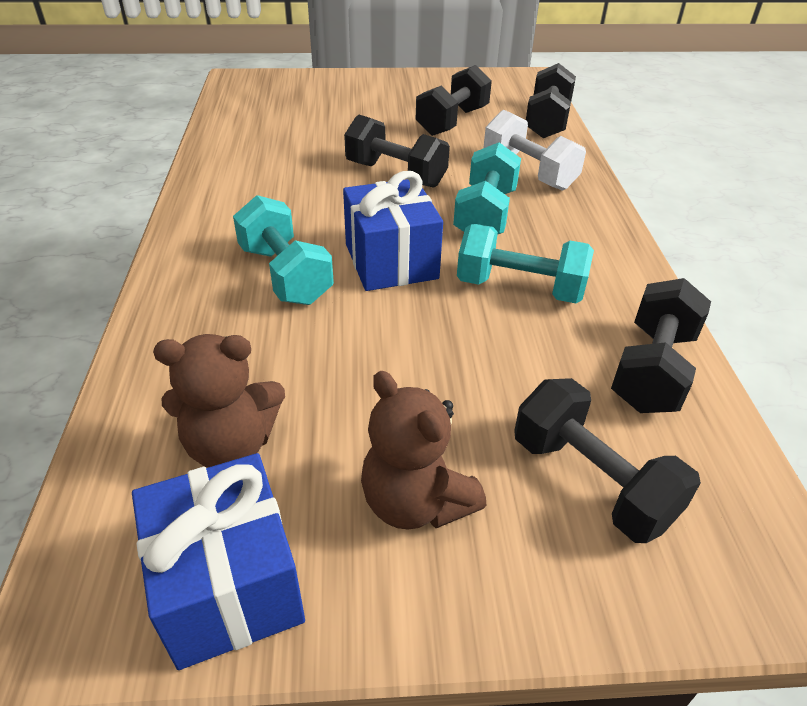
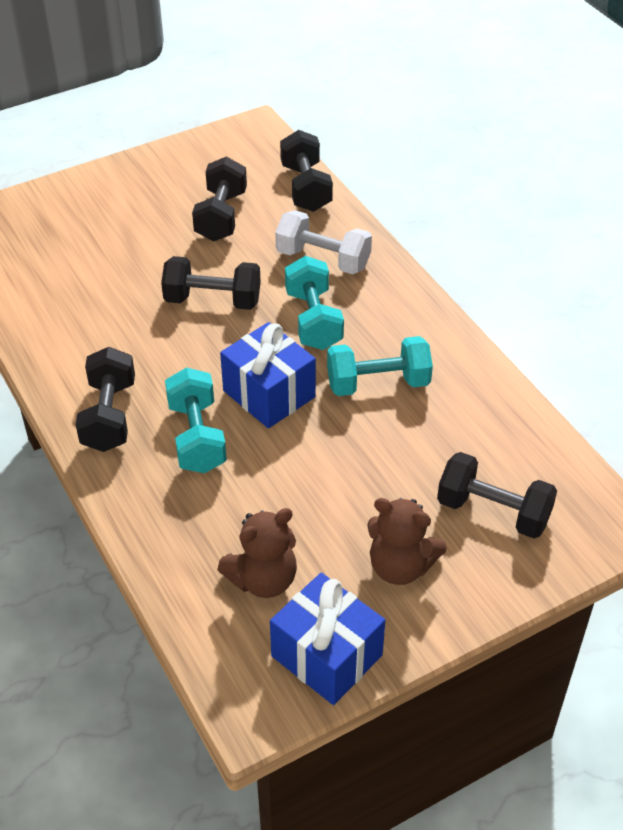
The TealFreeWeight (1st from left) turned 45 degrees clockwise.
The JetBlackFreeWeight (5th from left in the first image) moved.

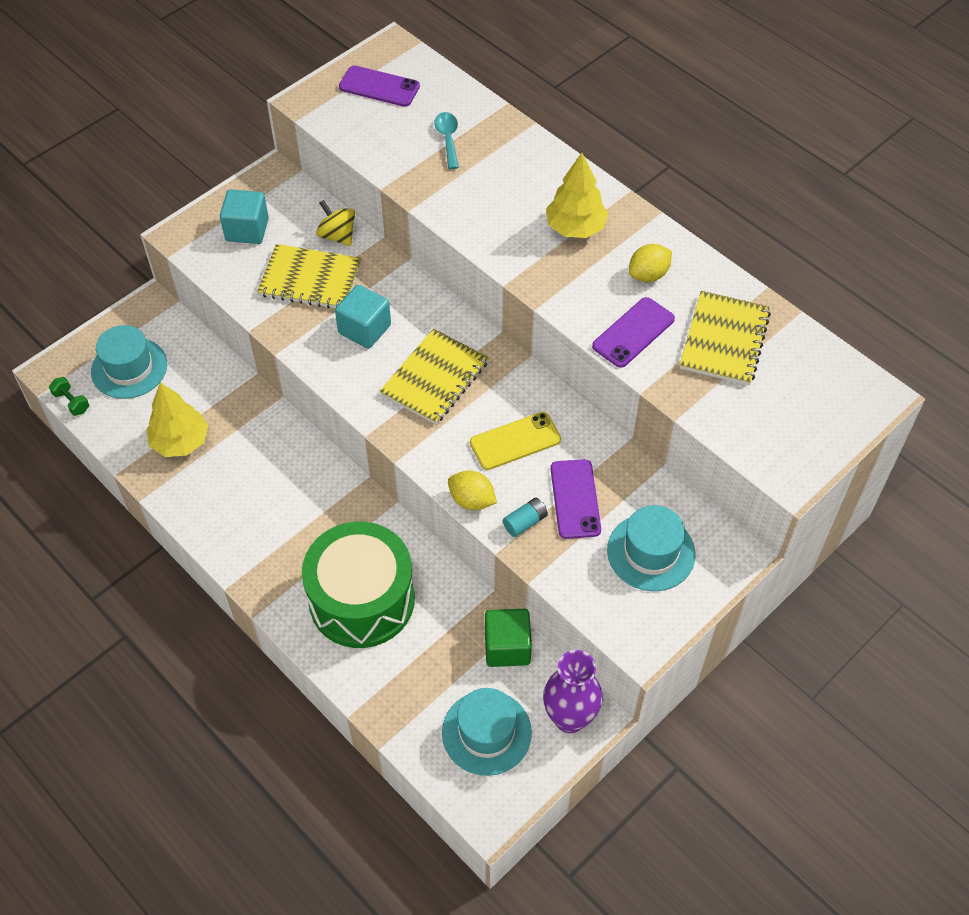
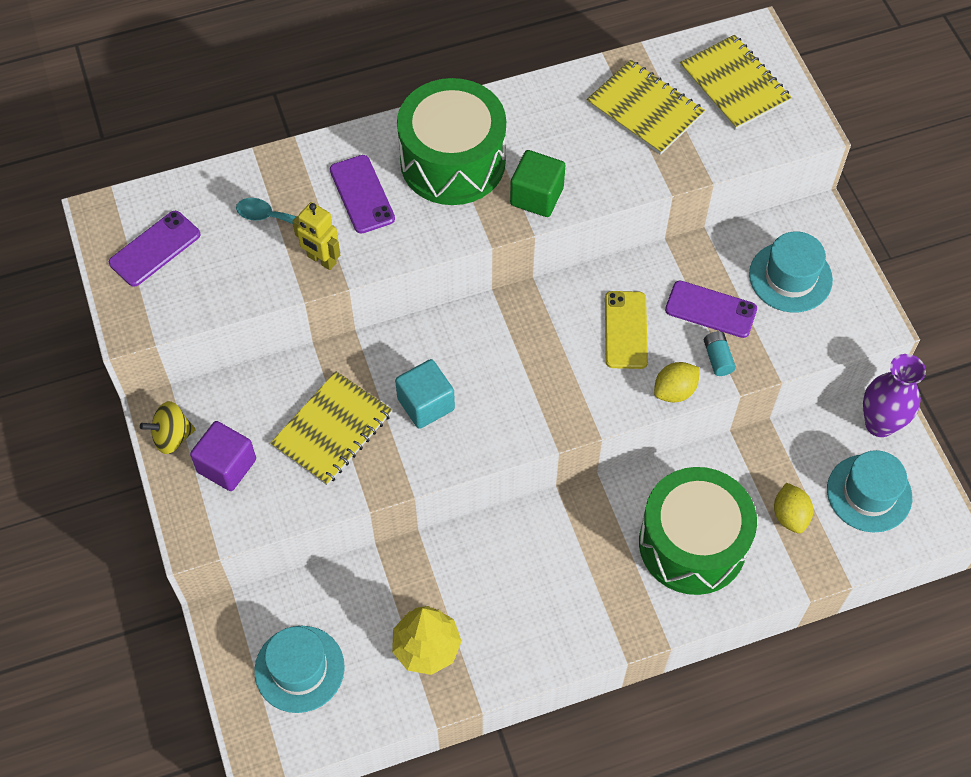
The GreenFreeWeight disappeared.
The TealSolidCube (1st from left) became the VioletSolidCube.
The BrightYellowSpinningTop moved.
The BrightYellowExerciseBook (2nd from left in the first image) moved.
The GreenSolidCube moved.
The BrightYellowToyTree (2nd from left) was replaced by the GreenToyDrum (1st from left).
The VioletPhone (3rd from left in the first image) moved.
The BrightYellowCitrusFruit (2nd from left) moved.
The BrightYellowToyRobot appeared.

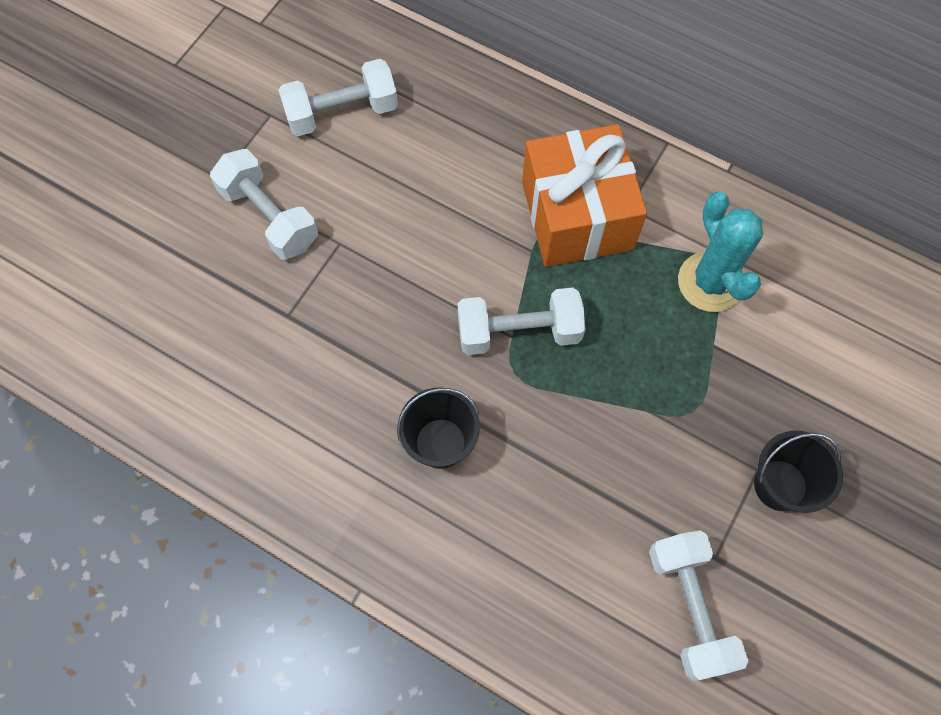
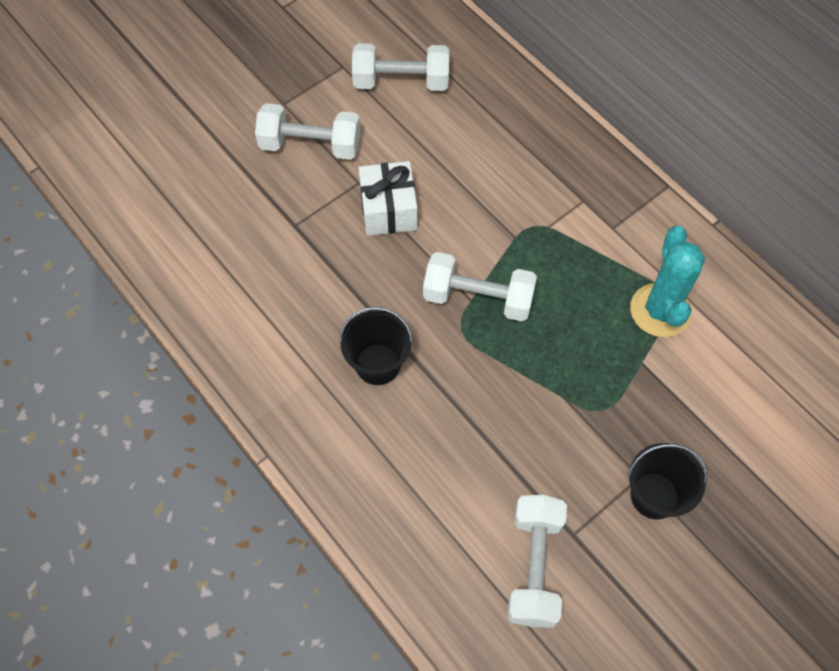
The PureWhiteFreeWeight (1st from left) turned 60 degrees counterclockwise.
The OrangeWrappedGift disappeared.
The PureWhiteWrappedGift appeared.

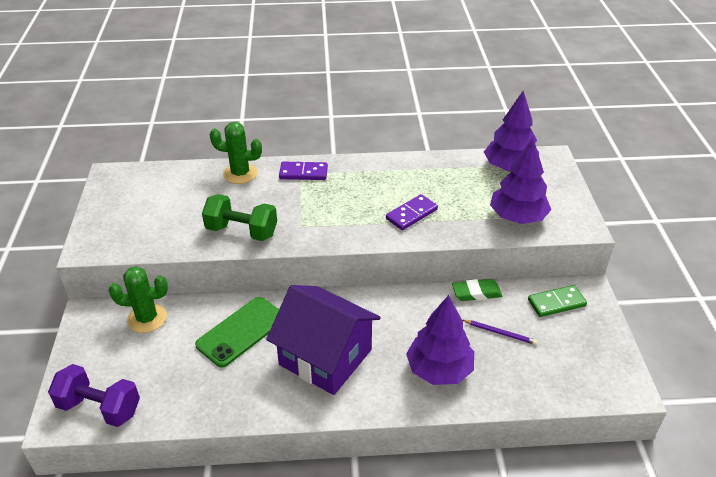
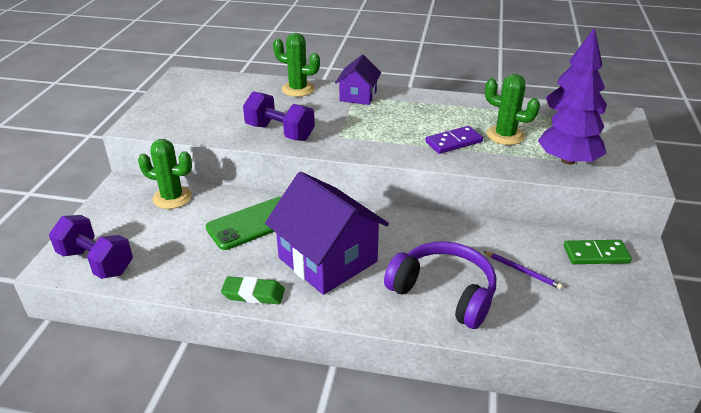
The GreenFreeWeight became the VioletFreeWeight (2nd from left).
The VioletDominoPiece (1st from left) was replaced by the VioletHouse (2nd from left).
The VioletToyTree (1st from left) was replaced by the VioletOverEarHeadphones.
The GreenGumEraser moved.
The GreenSaguaroCactus (3rd from left) appeared.

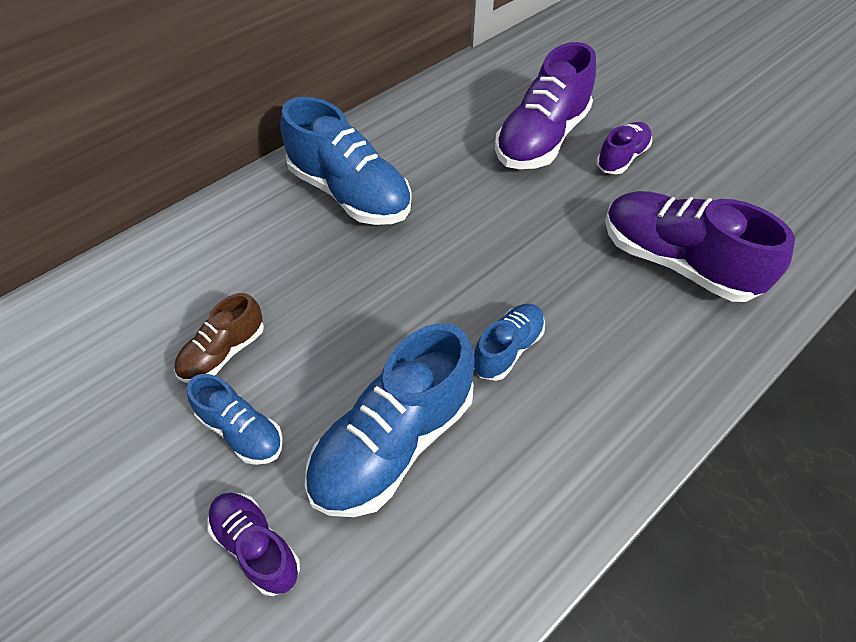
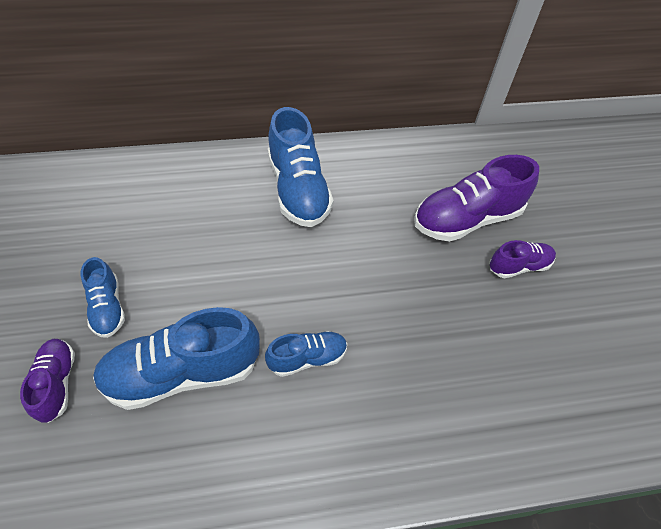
The BrownLaceUpShoe disappeared.
The VioletLaceUpShoe (4th from left) disappeared.

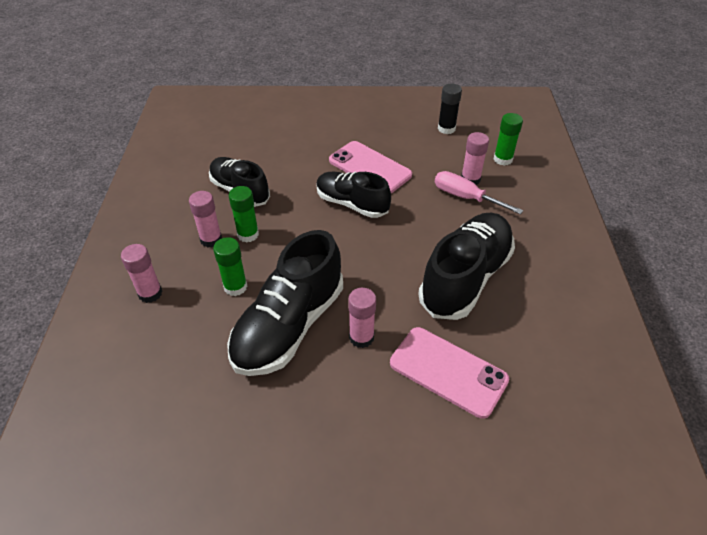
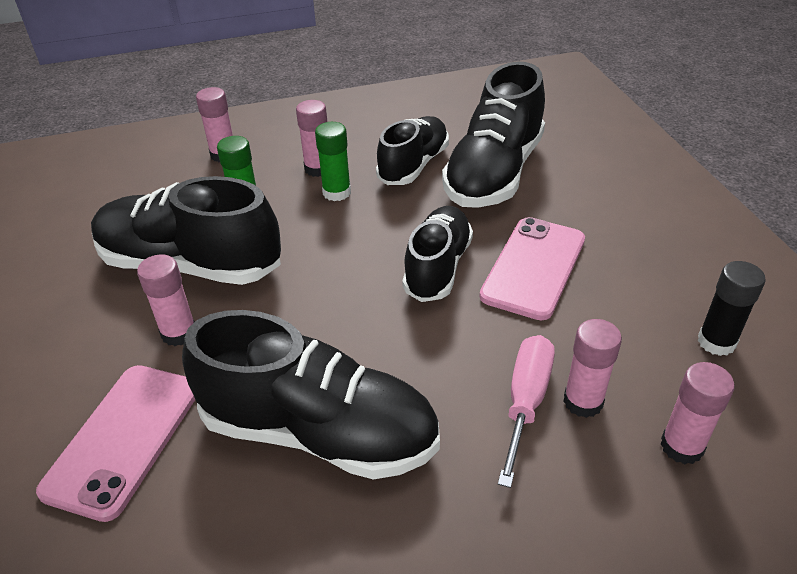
The GreenStickOfGlue (3rd from left) became the RosePinkStickOfGlue (5th from left).
The JetBlackLaceUpShoe (5th from left) appeared.

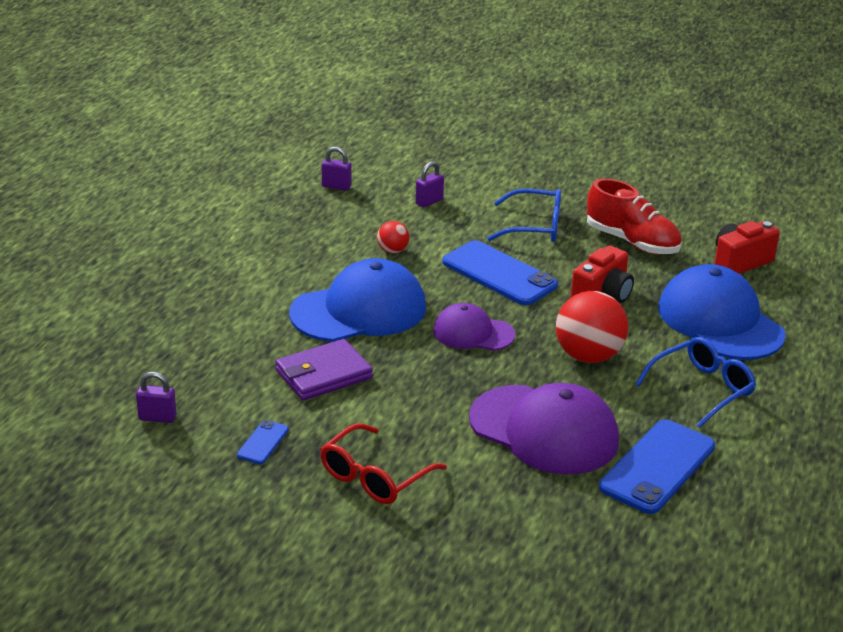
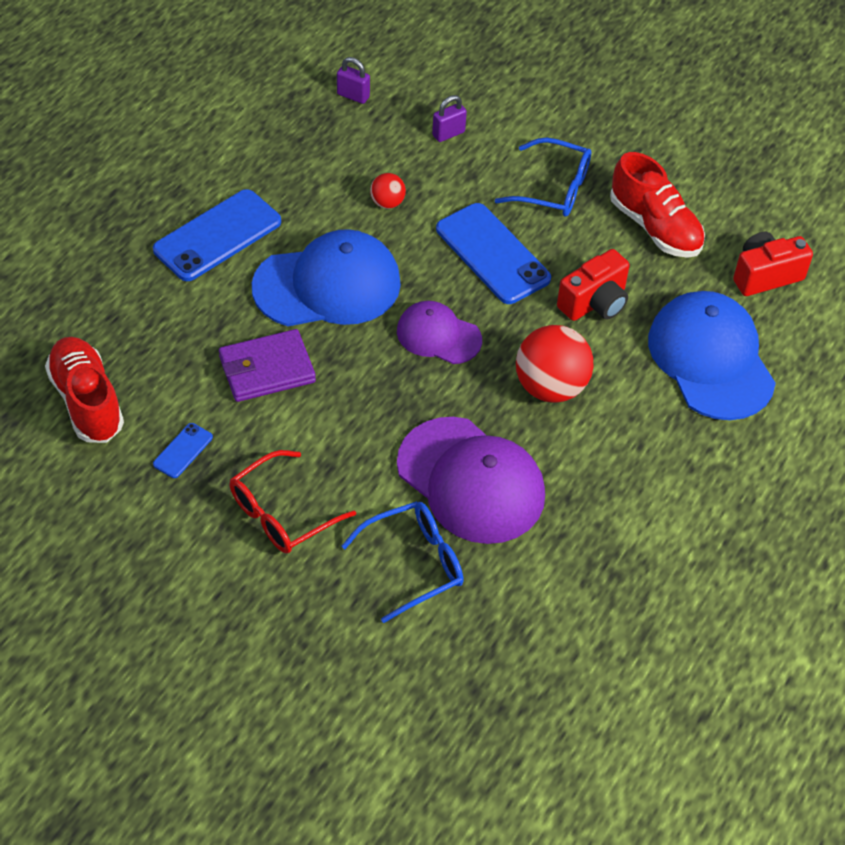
The VioletLock (1st from left) was replaced by the RedLaceUpShoe (1st from left).
The CobaltPhone (3rd from left in the first image) moved.
The CobaltSpectacles (2nd from left in the first image) moved.

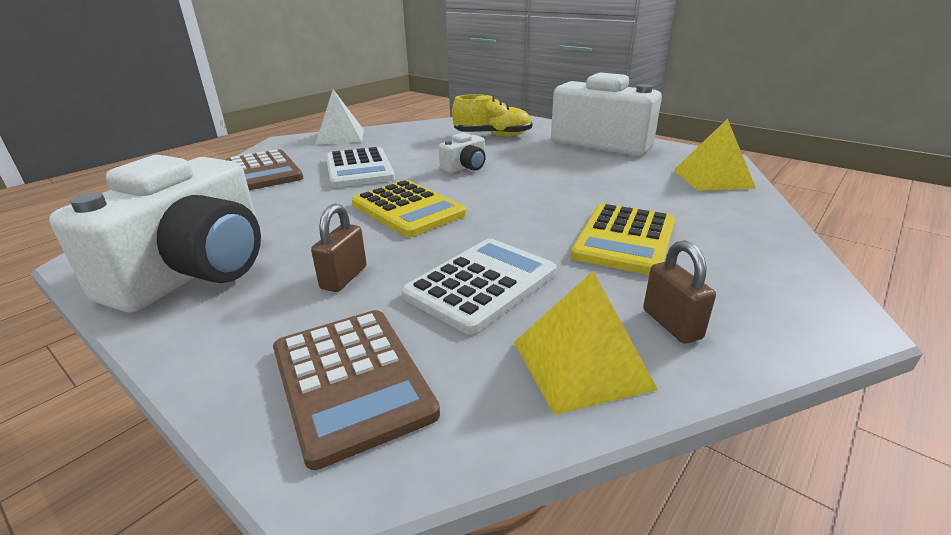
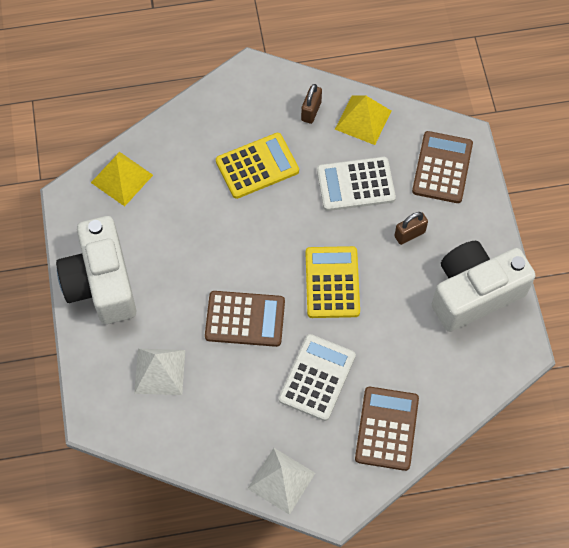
The PureWhitePhotoCamera (2nd from left) was replaced by the BrownCalculator (1st from left).
The BrightYellowLaceUpShoe was replaced by the PureWhitePyramid (1st from left).

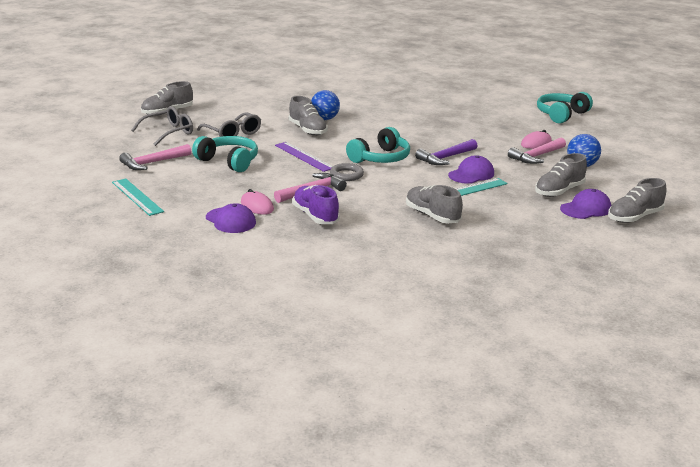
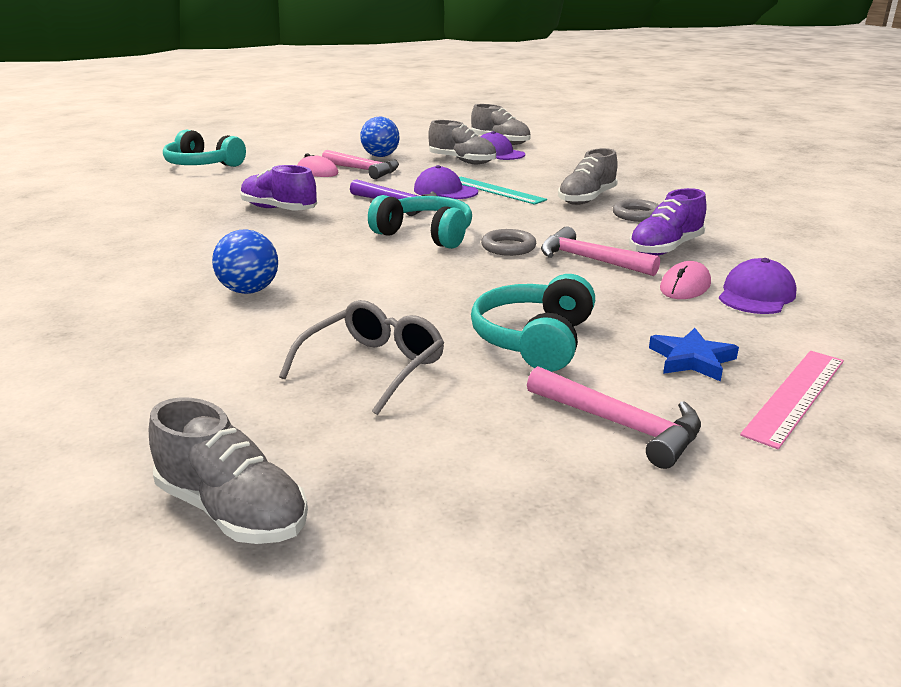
The TealRuler (1st from left) became the RosePinkRuler.
The AshGreySpectacles (1st from left) disappeared.
The VioletRuler disappeared.
The AshGreyLaceUpShoe (2nd from left) disappeared.
The VioletLaceUpShoe (1st from left) appeared.
The AshGreyHoop (2nd from left) appeared.
The CobaltStarShape appeared.

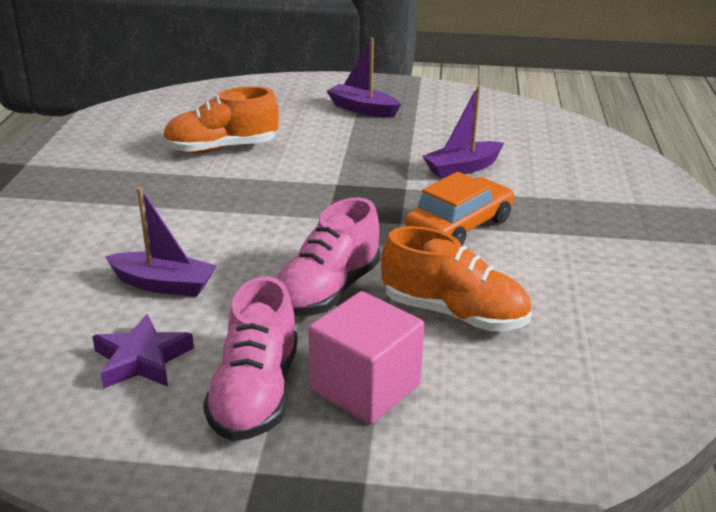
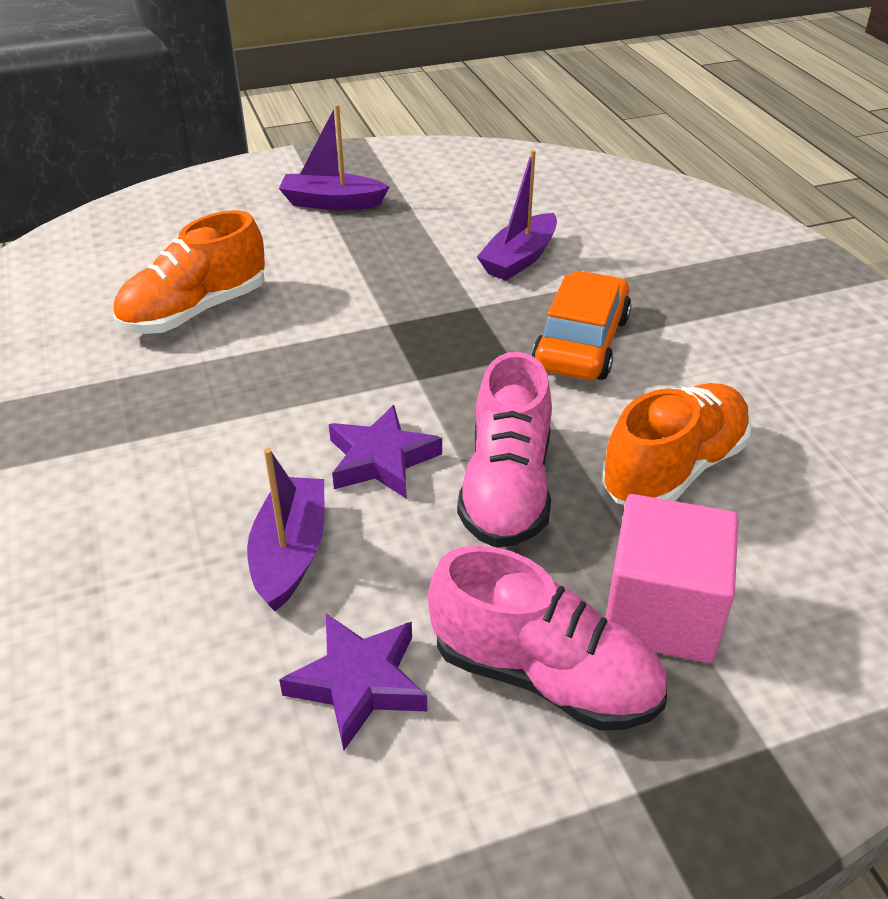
The VioletToyBoat (1st from left) turned 75 degrees counterclockwise.
The RosePinkLaceUpShoe (1st from left in the first image) turned 45 degrees counterclockwise.
The OrangeLaceUpShoe (2nd from left) turned 45 degrees counterclockwise.
The VioletStarShape (2nd from left) appeared.

